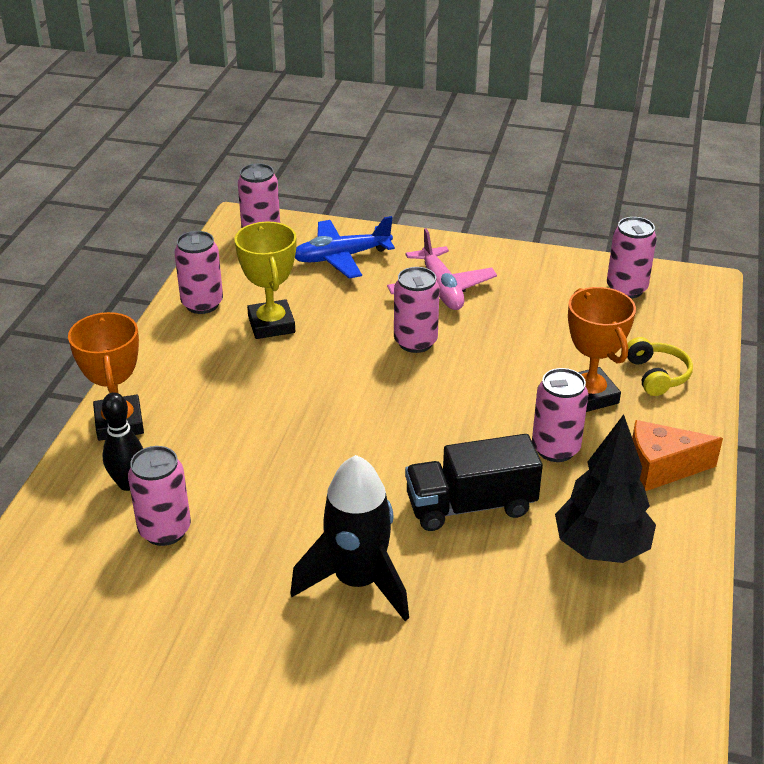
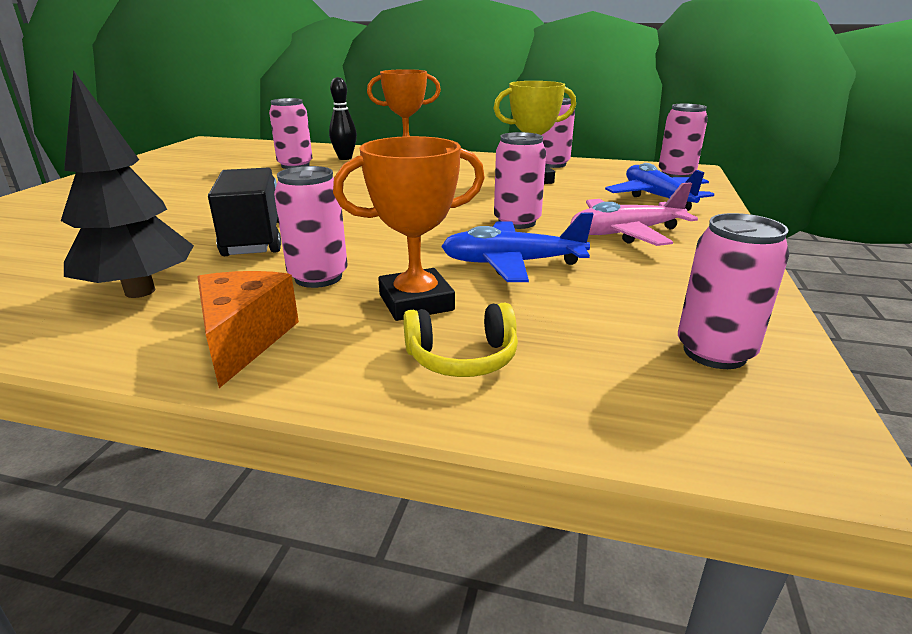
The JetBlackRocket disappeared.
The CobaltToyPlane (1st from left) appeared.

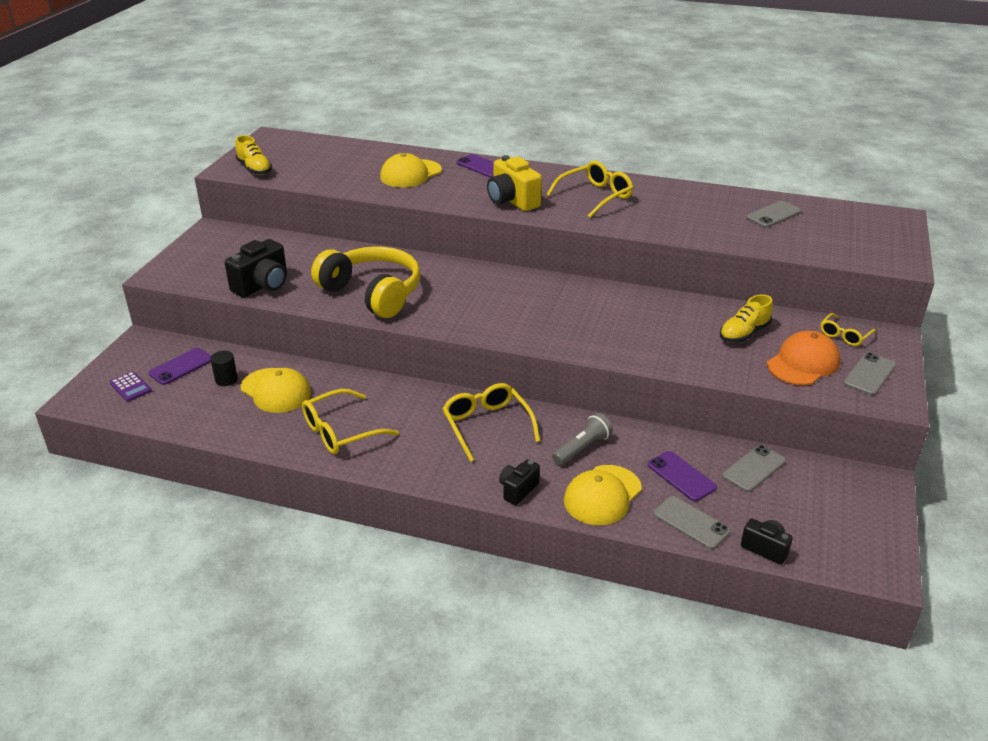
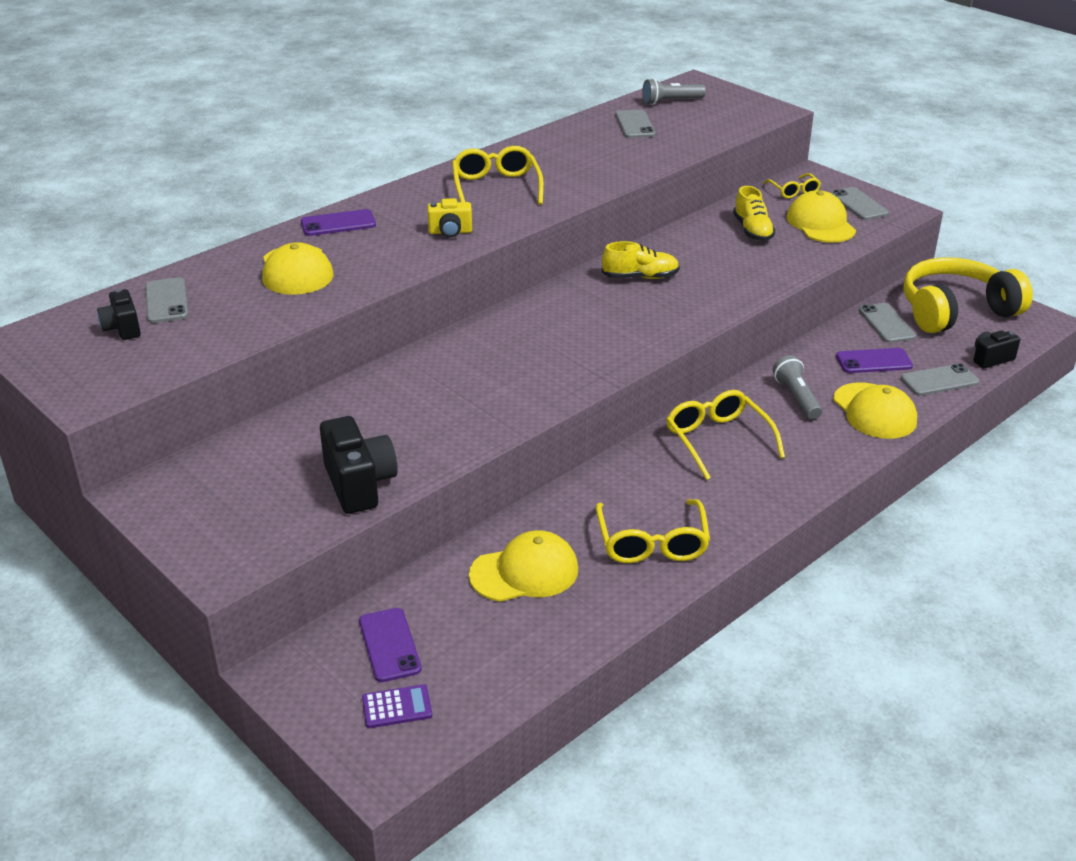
The JetBlackCylinder disappeared.
The BrightYellowLaceUpShoe (1st from left) moved.
The BrightYellowOverEarHeadphones moved.
The BrightYellowSpectacles (2nd from left in the first image) turned 60 degrees clockwise.
The BrightYellowPhotoCamera changed to 0.59 times the size.
The JetBlackPhotoCamera (2nd from left in the first image) moved.
The OrangeCap became the BrightYellowCap (3rd from left).
The AshGreyPhone (1st from left) appeared.
The AshGreyFlashlight (1st from left) appeared.

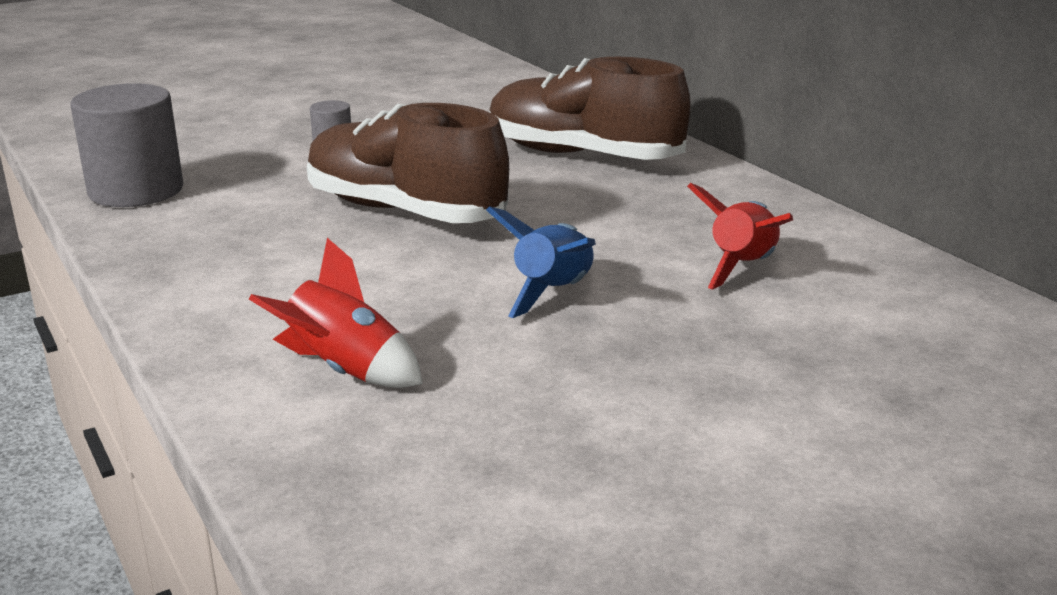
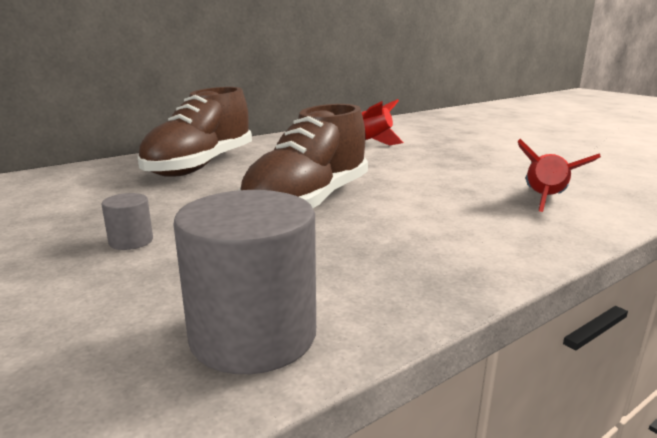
The CobaltRocket disappeared.

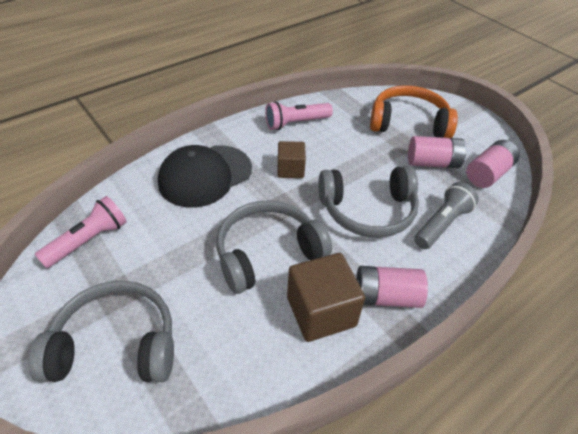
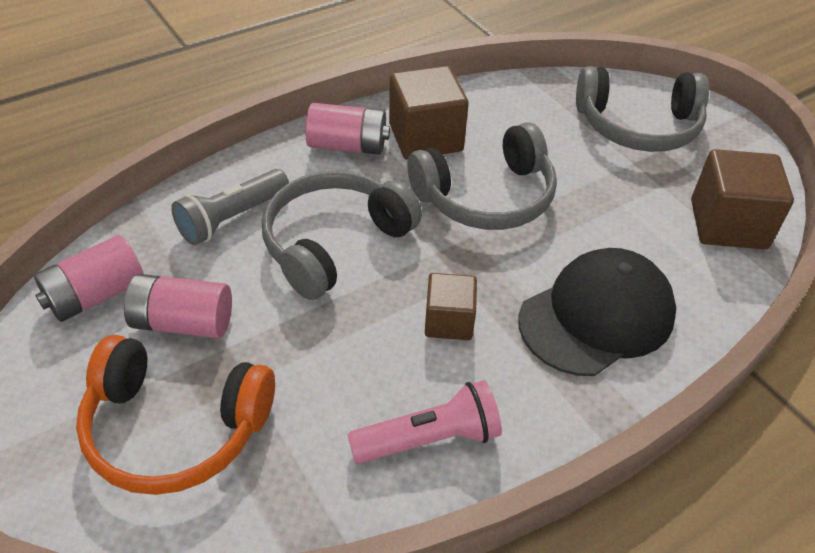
The RosePinkFlashlight (1st from left) was replaced by the BrownSolidCube (3rd from left).
The AshGreyOverEarHeadphones (3rd from left in the first image) turned 45 degrees counterclockwise.

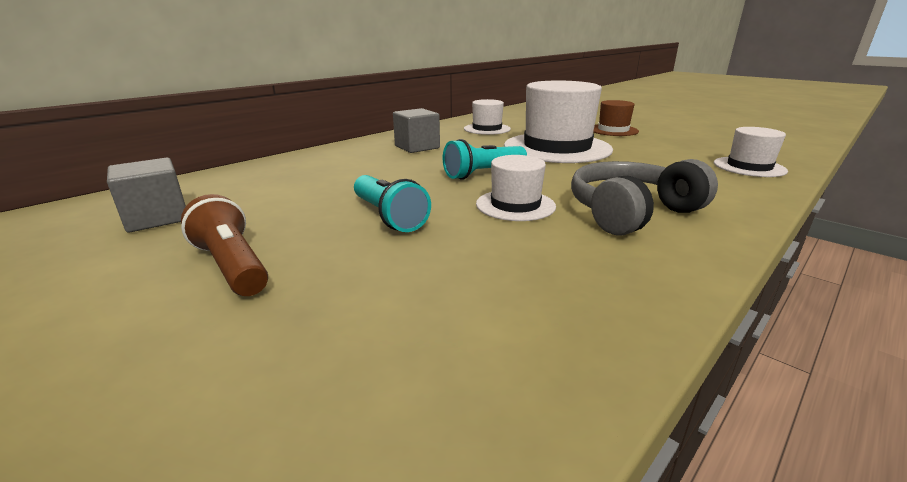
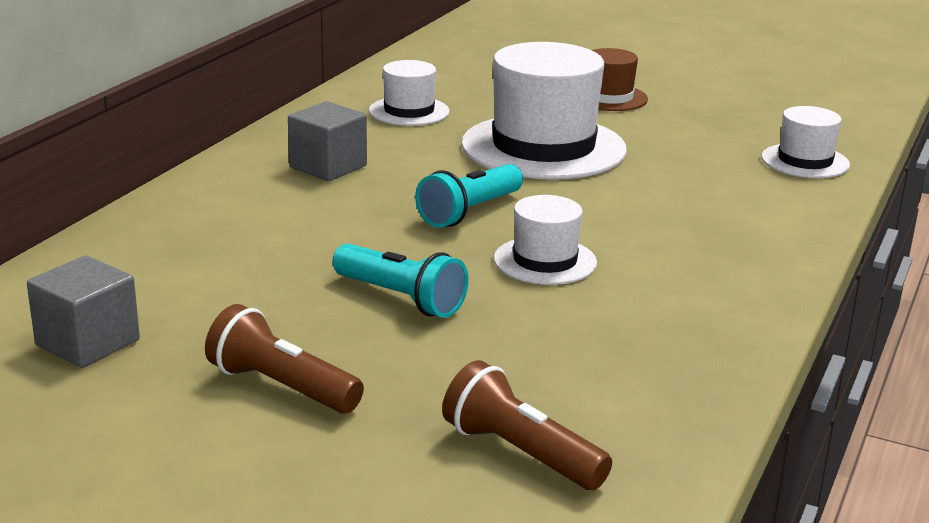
The AshGreyOverEarHeadphones disappeared.
The BrownFlashlight (2nd from left) appeared.

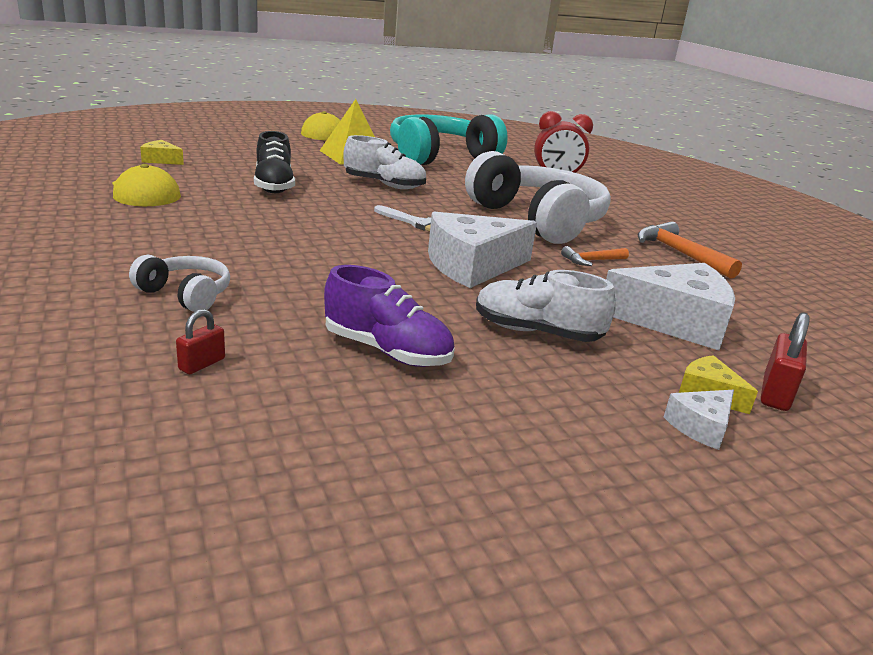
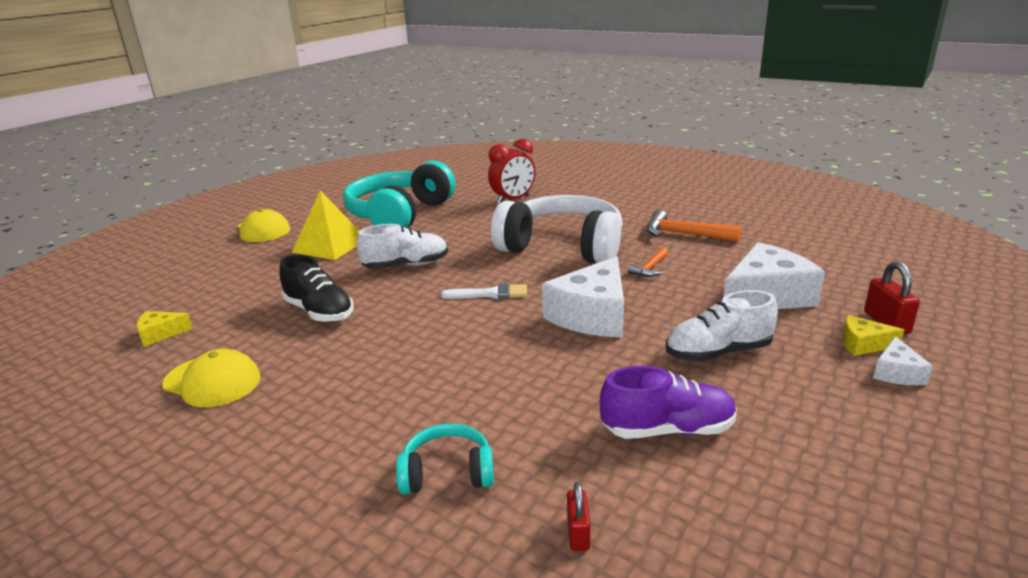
The PureWhiteOverEarHeadphones (1st from left) became the TealOverEarHeadphones (2nd from left).

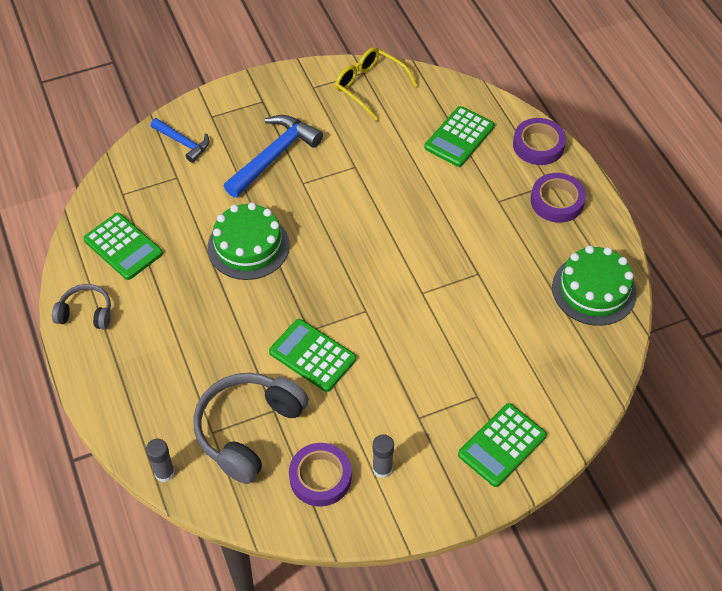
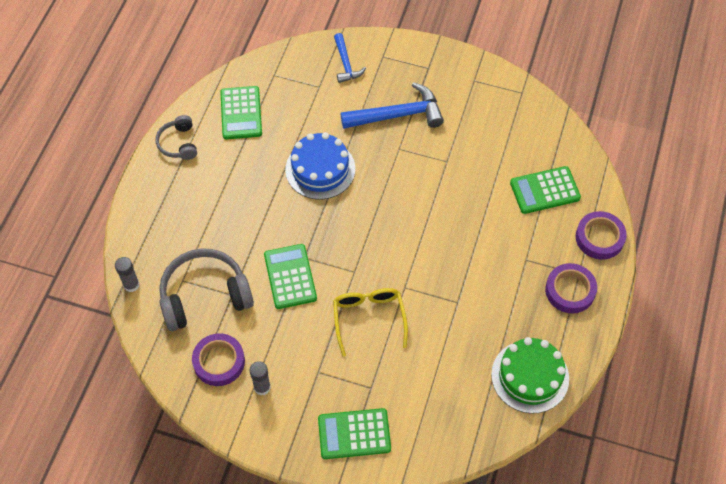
The AshGreyOverEarHeadphones (1st from left) turned 150 degrees counterclockwise.
The GreenLayerCake (1st from left) became the CobaltLayerCake.
The BrightYellowSpectacles moved.

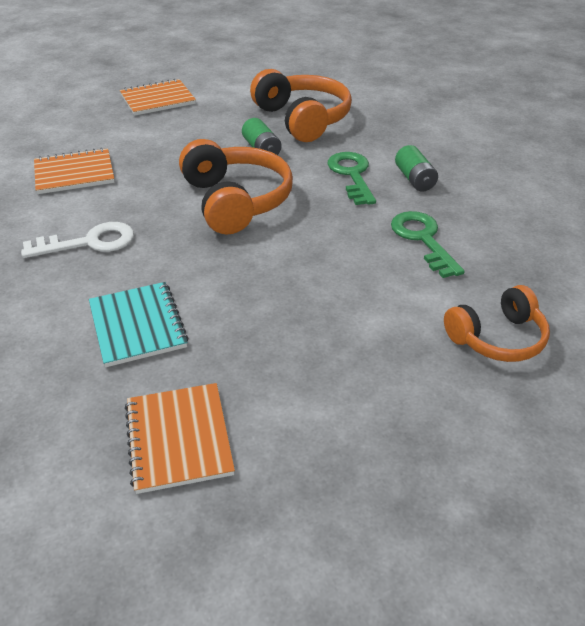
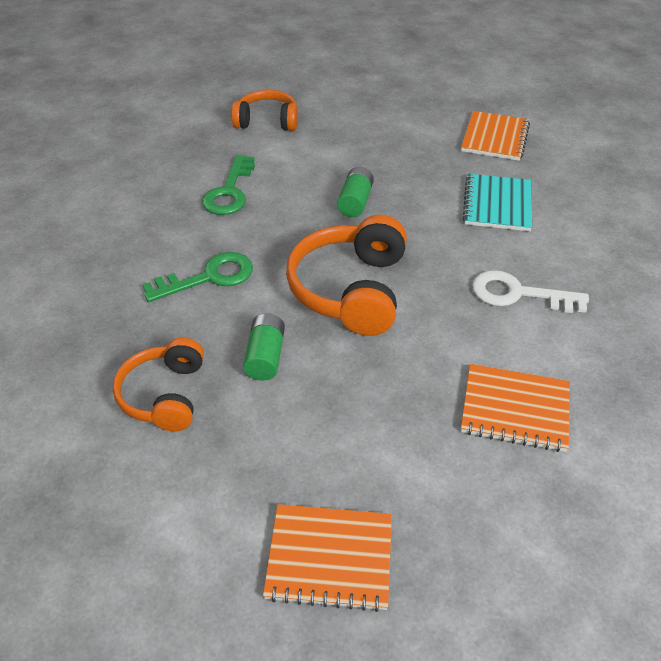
The OrangeOverEarHeadphones (2nd from left in the first image) changed to 0.64 times the size.
The GreenKey (1st from left) turned 135 degrees counterclockwise.
The GreenAaBattery (2nd from left) moved.

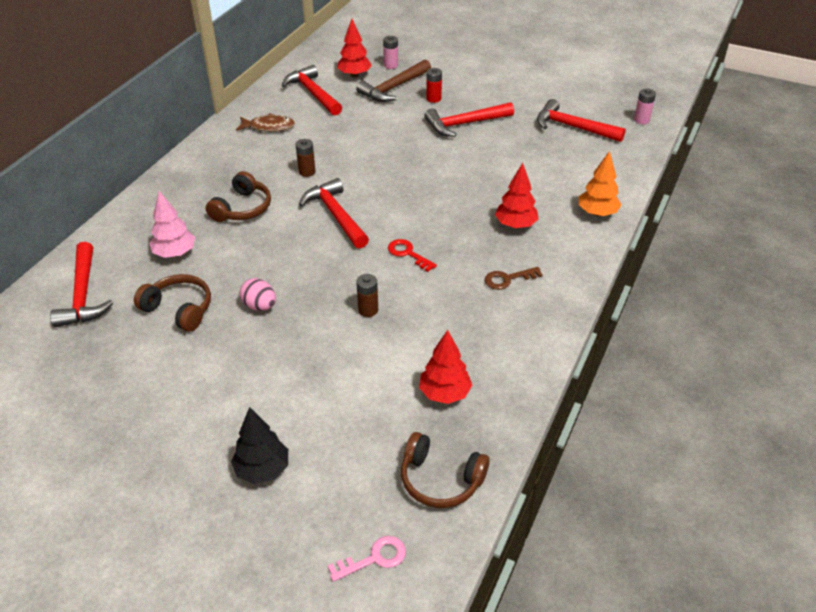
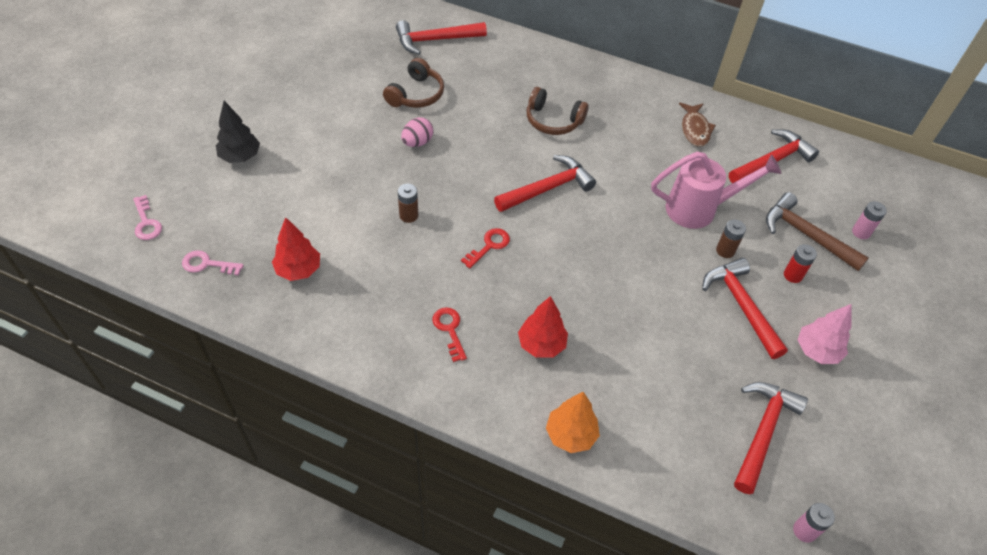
The RosePinkToyTree moved.
The BrownAaBattery (1st from left in the first image) moved.
The RedToyTree (1st from left) disappeared.
The BrownOverEarHeadphones (3rd from left) was replaced by the RosePinkKey (2nd from left).
The BrownKey became the RedKey (1st from left).
The RosePinkSprinklingCan appeared.

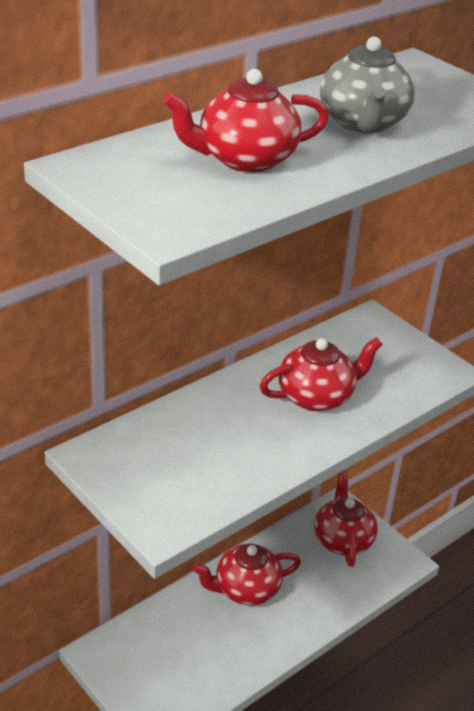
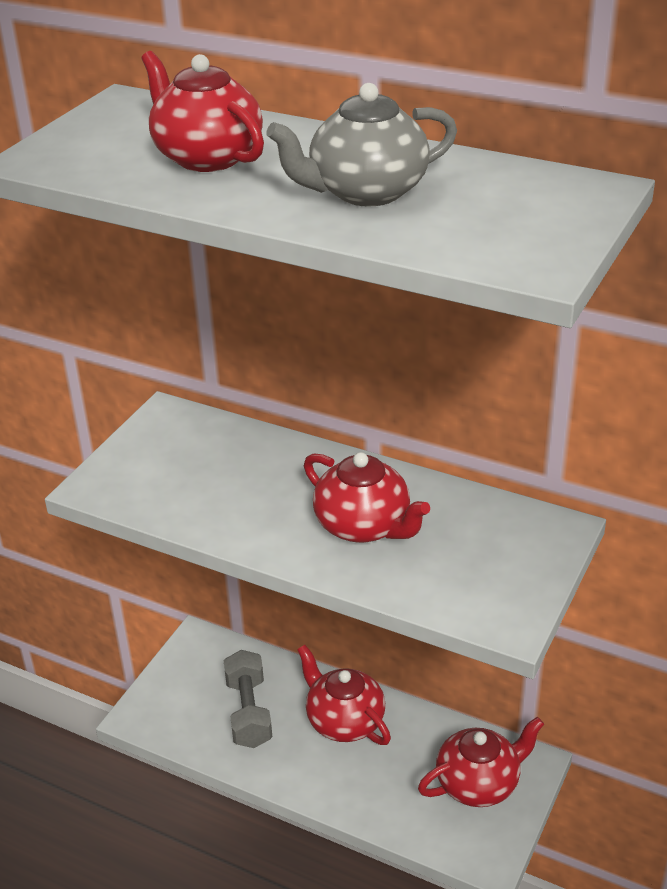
The AshGreyFreeWeight appeared.

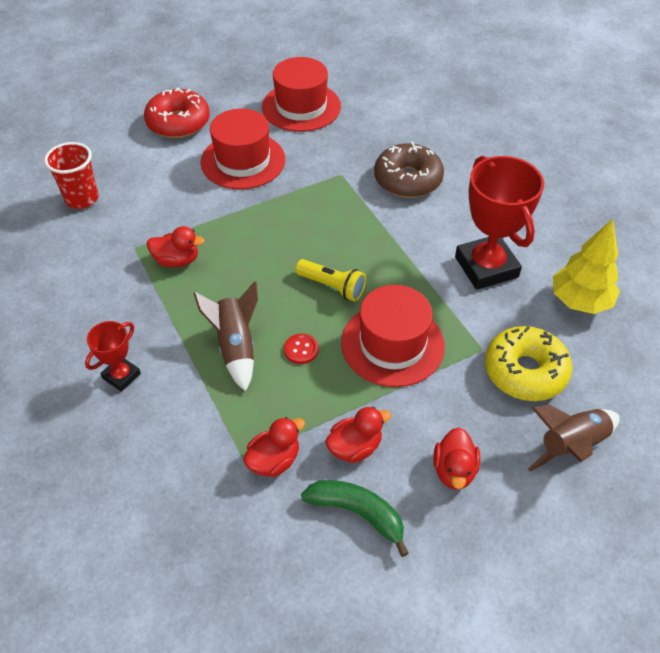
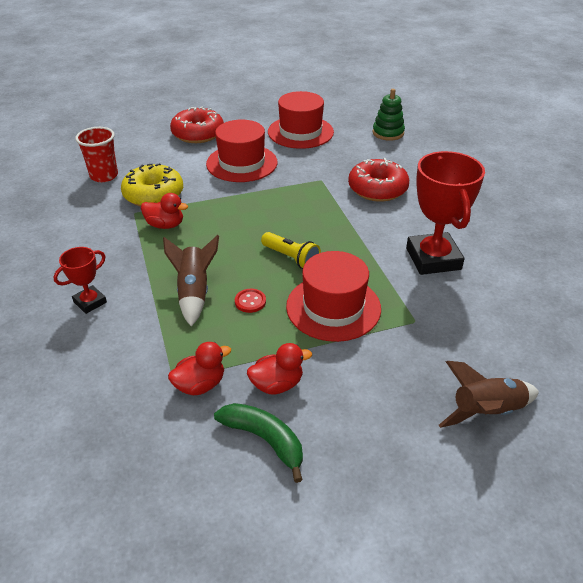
The BrownGlazedDonut became the RedGlazedDonut (2nd from left).
The RedRubberDuck (4th from left) disappeared.
The BrightYellowGlazedDonut moved.
The BrightYellowToyTree disappeared.
The GreenRingStacker appeared.

